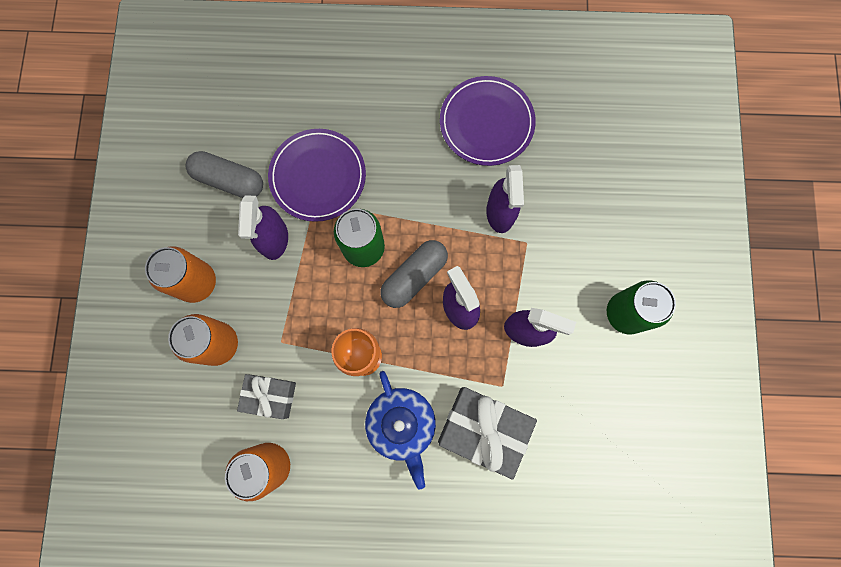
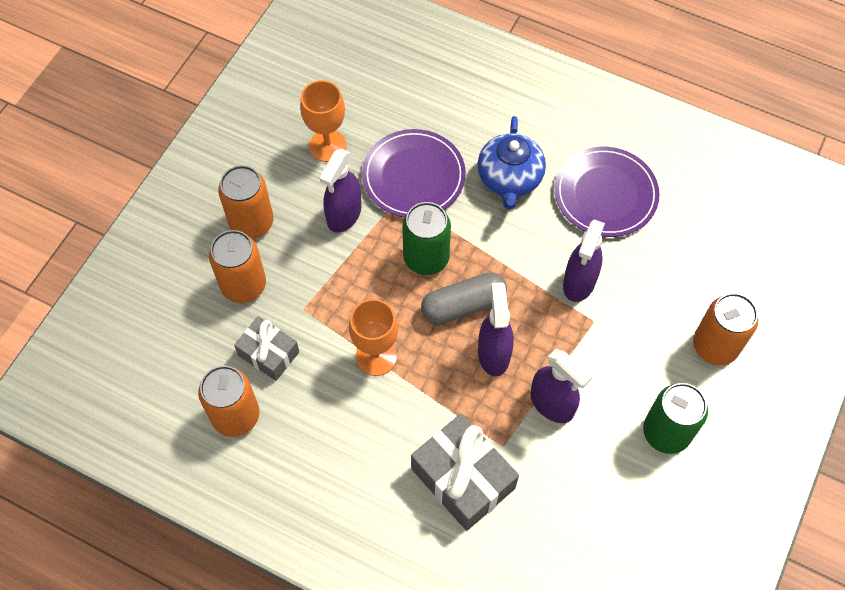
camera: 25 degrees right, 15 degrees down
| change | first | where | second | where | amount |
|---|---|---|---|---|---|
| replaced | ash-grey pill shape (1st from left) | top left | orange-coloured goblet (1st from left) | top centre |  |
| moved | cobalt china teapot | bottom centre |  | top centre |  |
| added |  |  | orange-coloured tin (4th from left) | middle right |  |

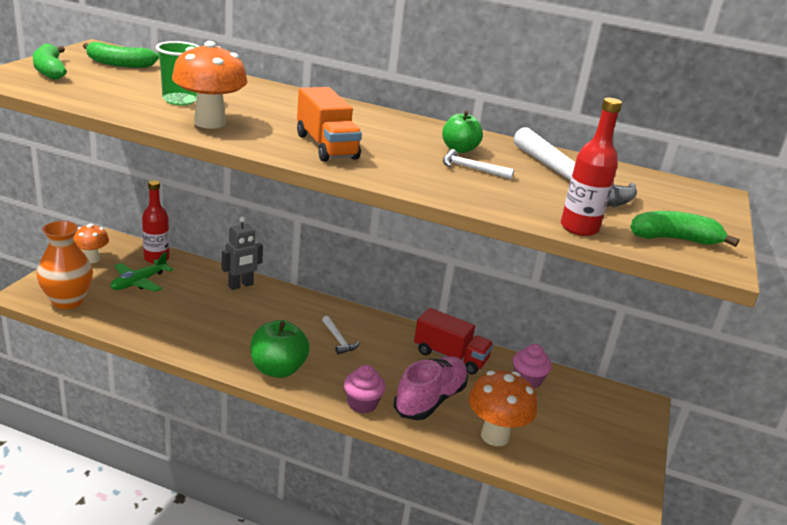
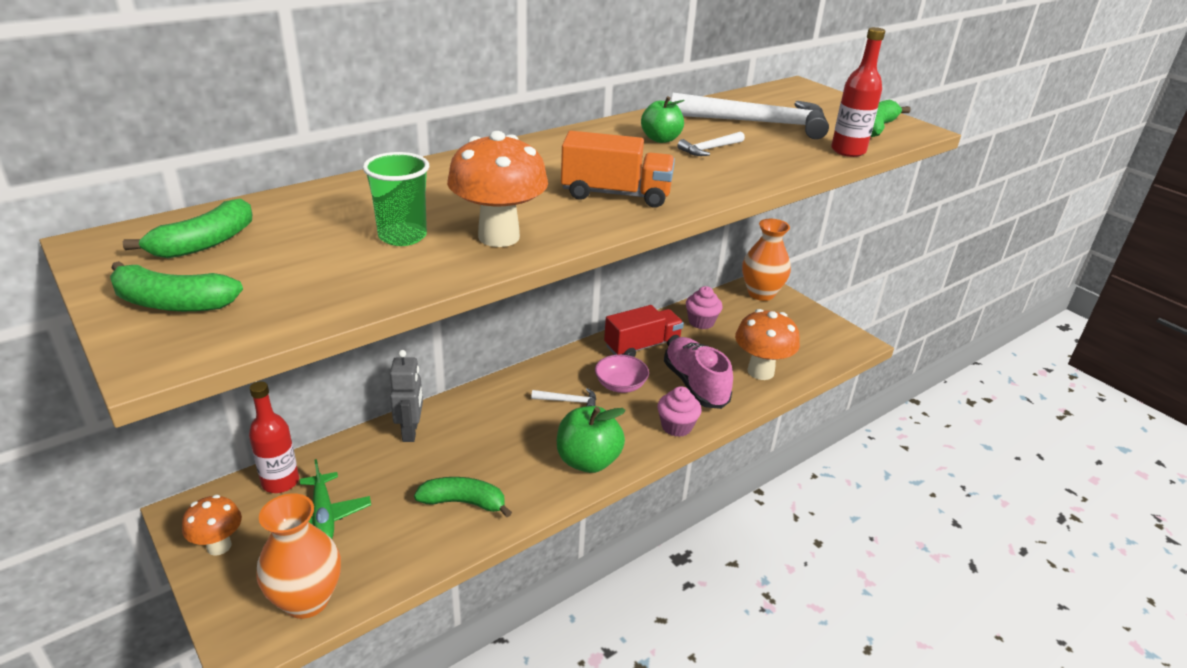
camera: 55 degrees left, 5 degrees up
| change | first | where | second | where | amount |
|---|---|---|---|---|---|
| added |  |  | emerald toy banana (3rd from left) | bottom centre |  |
| added |  |  | pink serving bowl | centre |  |
| added |  |  | orange-coloured tall vase (2nd from left) | centre |  |

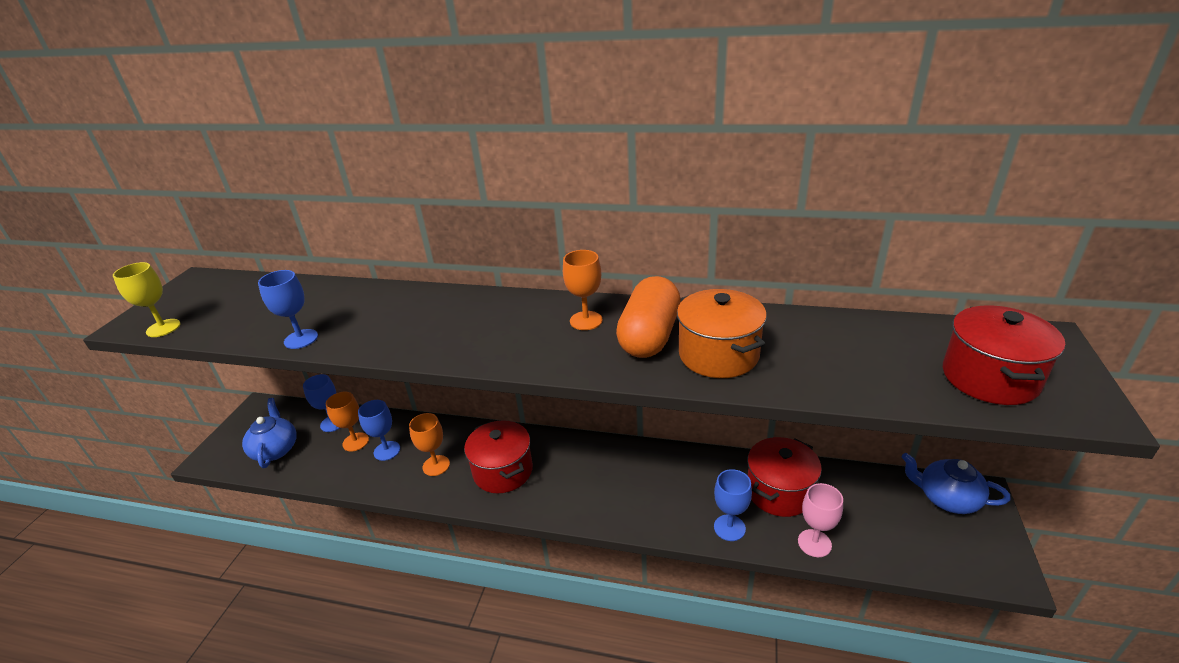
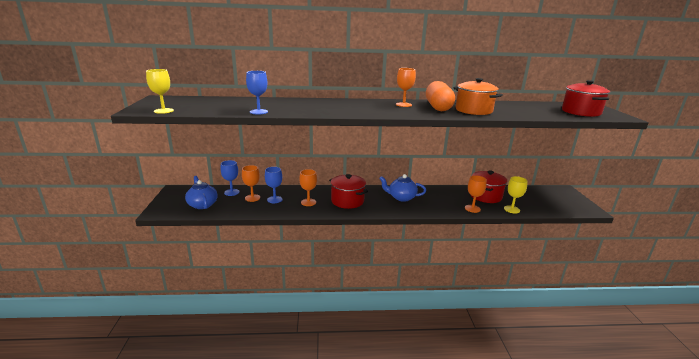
camera: 20 degrees left, 10 degrees down
| change | first | where | second | where | amount |
|---|---|---|---|---|---|
| moved | cobalt china teapot (2nd from left) | bottom right |  | centre |  |
| recoloured | cobalt goblet (4th from left) | bottom centre | orange-coloured goblet (4th from left) | middle right |  |
| recoloured | pink goblet | bottom right | bright yellow goblet (2nd from left) | middle right |  |

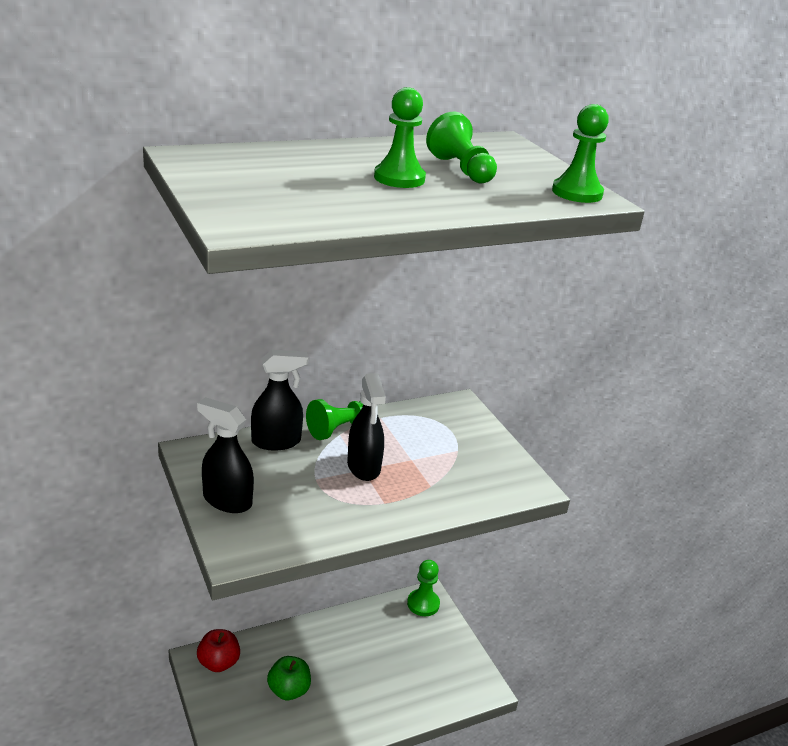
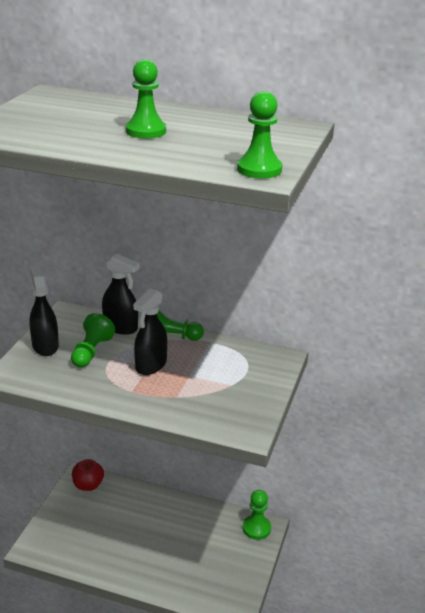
camera: 45 degrees right, 0 degrees up
| change | first | where | second | where | amount |
|---|---|---|---|---|---|
| moved | emerald game pawn (4th from left in the first image) | top centre | emerald game pawn (1st from left) | middle left |  |
| removed | emerald toy apple | bottom centre |  |  |  |

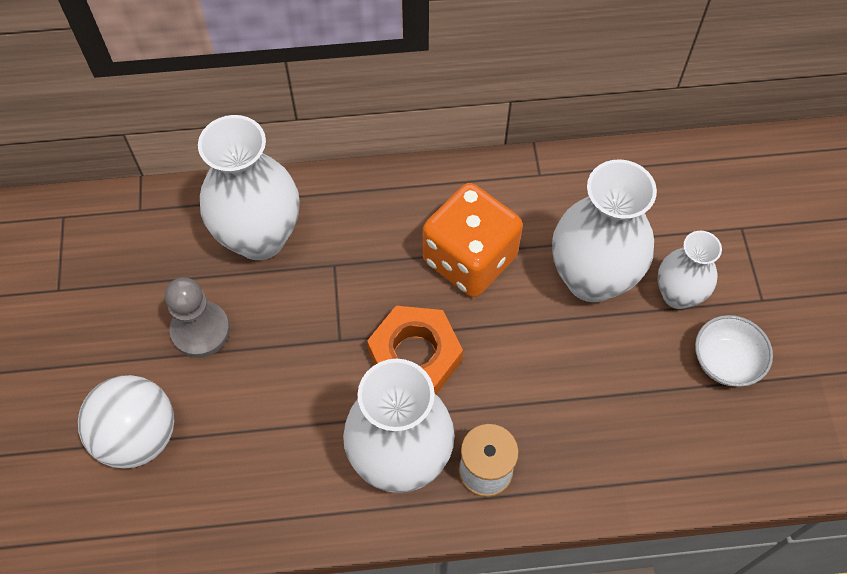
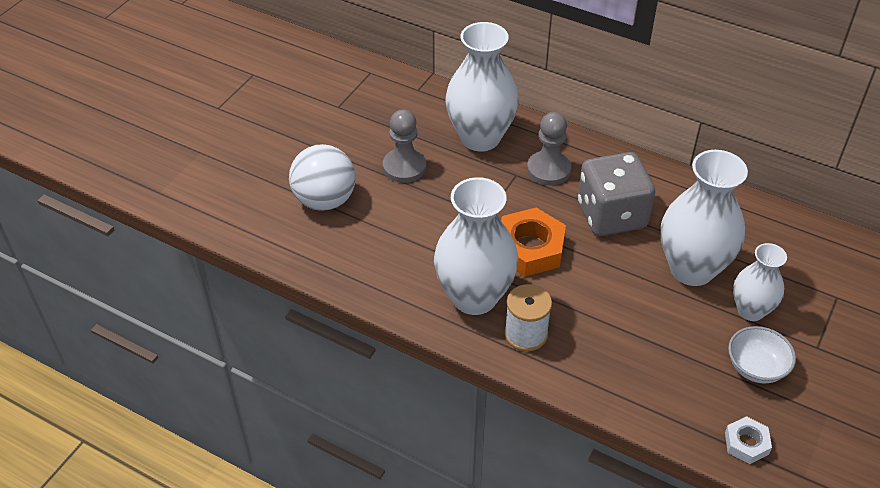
camera: 35 degrees right, 15 degrees down
| change | first | where | second | where | amount |
|---|---|---|---|---|---|
| added |  |  | ash-grey game pawn (2nd from left) | top centre |  |
| recoloured | orange-coloured dice | centre | ash-grey dice | middle right |  |
| added |  |  | snow-white nut | bottom right |  |

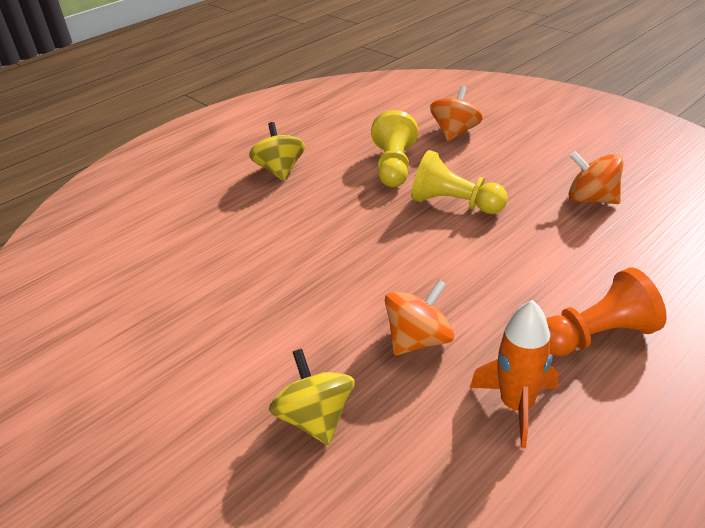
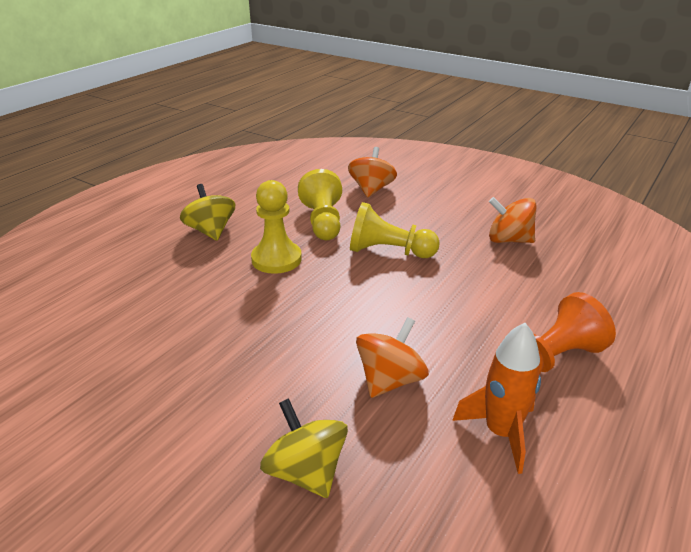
camera: 15 degrees left, 5 degrees down
| change | first | where | second | where | amount |
|---|---|---|---|---|---|
| added |  |  | bright yellow game pawn (1st from left) | centre |  |

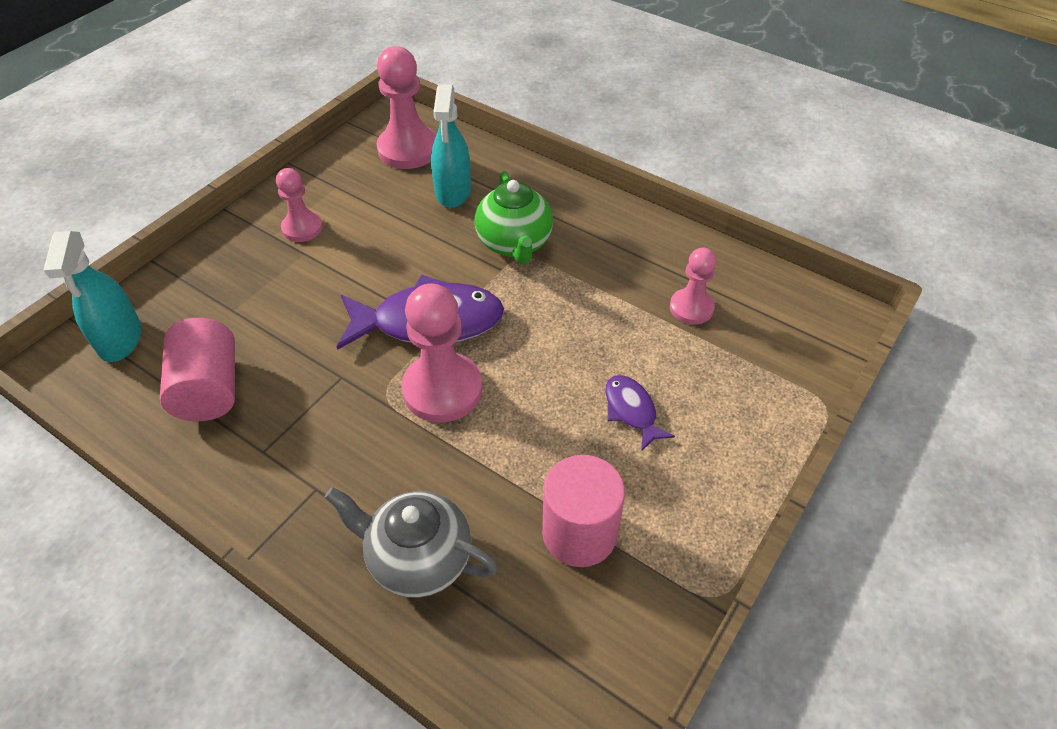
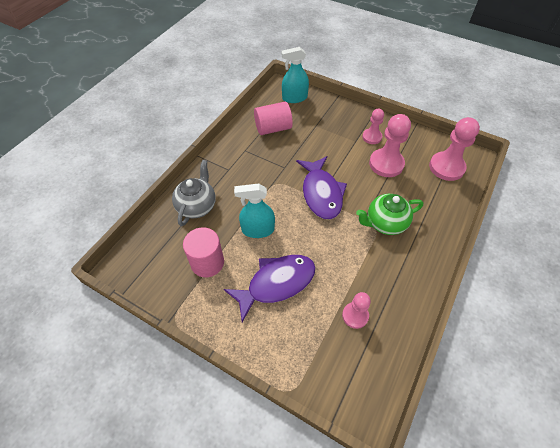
camera: 85 degrees right, 5 degrees up
| change | first | where | second | where | amount |
|---|---|---|---|---|---|
| resized | violet fish (2nd from left in the first image) | centre | violet fish (1st from left) | centre | x1.99 |
| moved | turquoise spray cleaner (2nd from left in the first image) | top centre | turquoise spray cleaner (1st from left) | centre |  |
| moved | pink game pawn (3rd from left) | centre |  | top right |  |

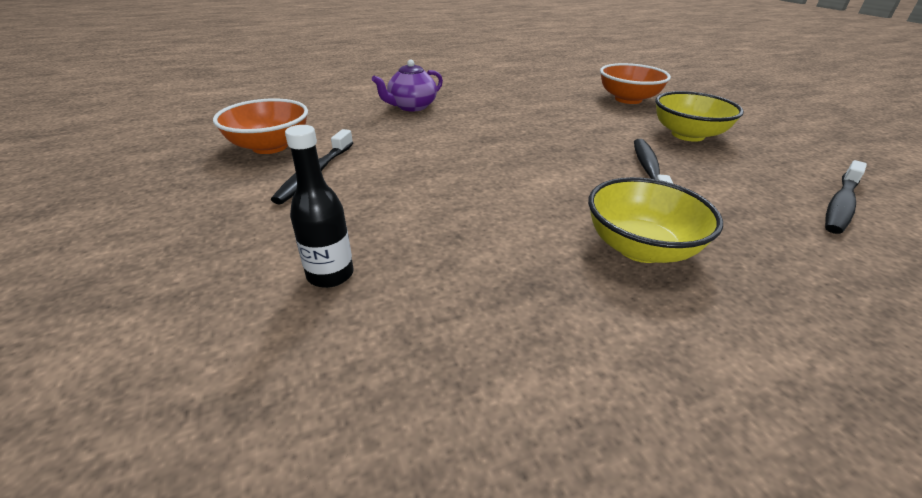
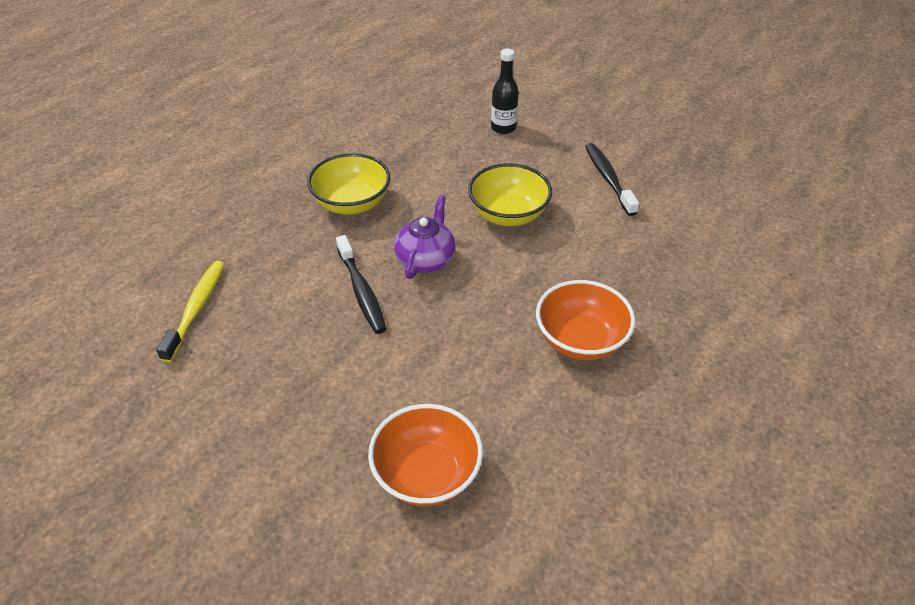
camera: 150 degrees right, 10 degrees up
| change | first | where | second | where | amount |
|---|---|---|---|---|---|
| recoloured | jet-black toothbrush (3rd from left) | middle right | bright yellow toothbrush | middle left |  |
| moved | violet china teapot | top centre |  | centre |  |
| moved | bright yellow serving bowl (2nd from left) | top right |  | top centre |  |
| moved | orange-coloured serving bowl (1st from left in the first image) | top left | orange-coloured serving bowl (2nd from left) | centre |  |

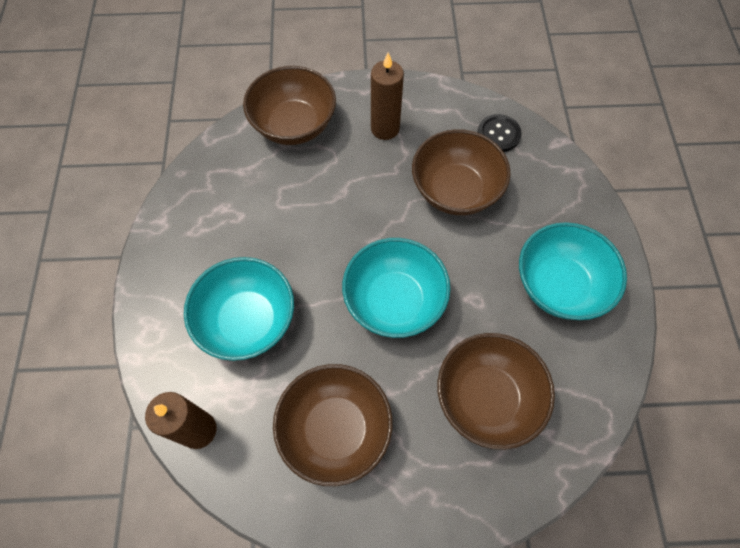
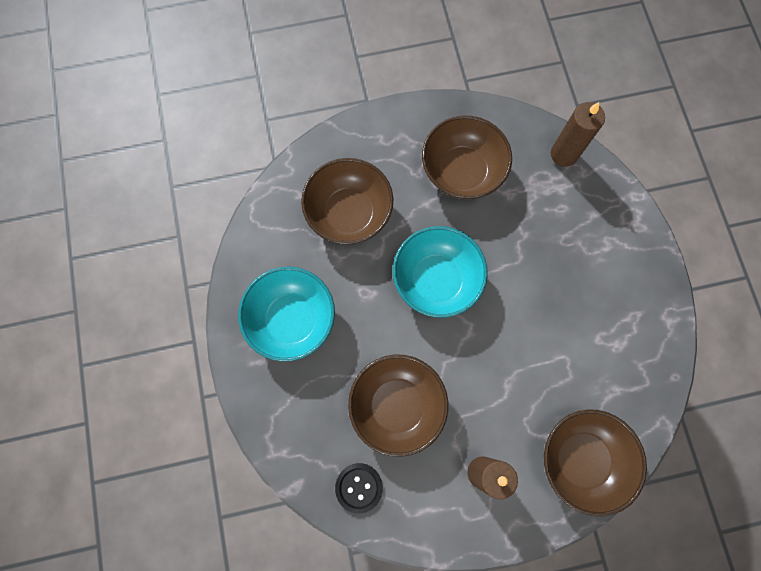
camera: 170 degrees right, 10 degrees up
| change | first | where | second | where | amount |
|---|---|---|---|---|---|
| removed | turquoise serving bowl (1st from left) | middle left |  |  |  |

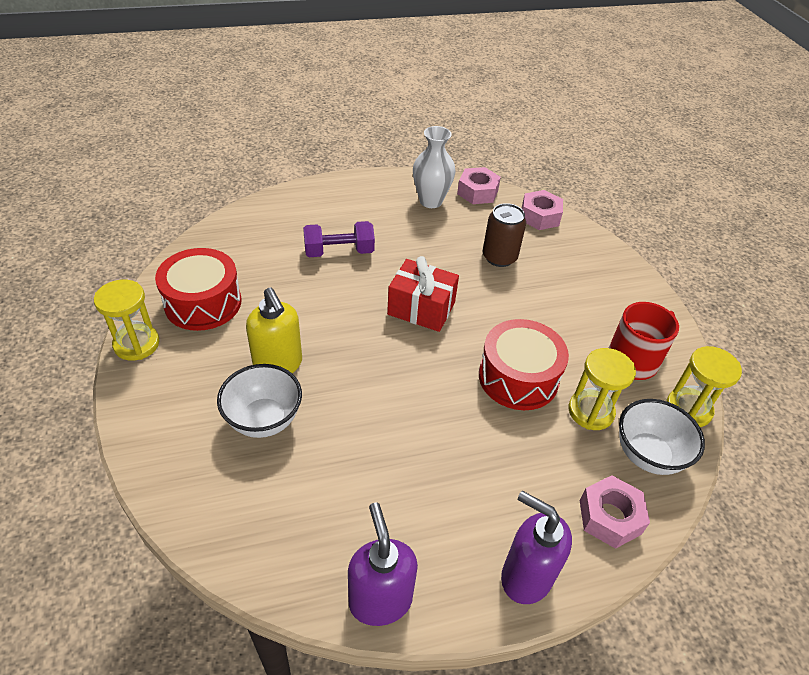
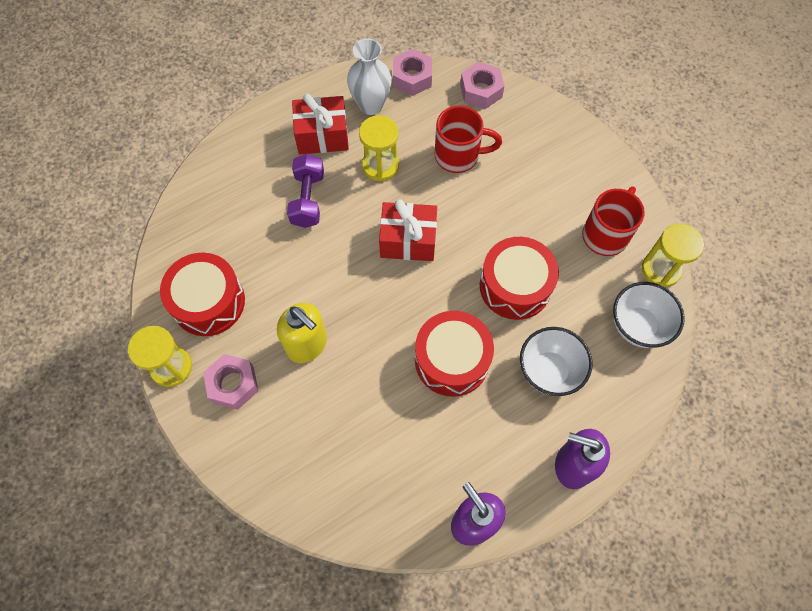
camera: 15 degrees left, 20 degrees up
| change | first | where | second | where | amount |
|---|---|---|---|---|---|
| moved | pink nut (3rd from left in the first image) | bottom right | pink nut (1st from left) | middle left |  |
| turned | violet free weight | centre |  | top centre | 60 degrees counterclockwise |
| added |  |  | crimson wrapped gift (1st from left) | top centre |  |
| moved | bright yellow hourglass (2nd from left) | middle right |  | top centre |  |
| added |  |  | crimson snare drum (2nd from left) | centre |  |
| replaced | russet tin | centre | crimson tea mug (1st from left) | top centre |  |
| moved | snow-white serving bowl (1st from left) | middle left |  | middle right |  |

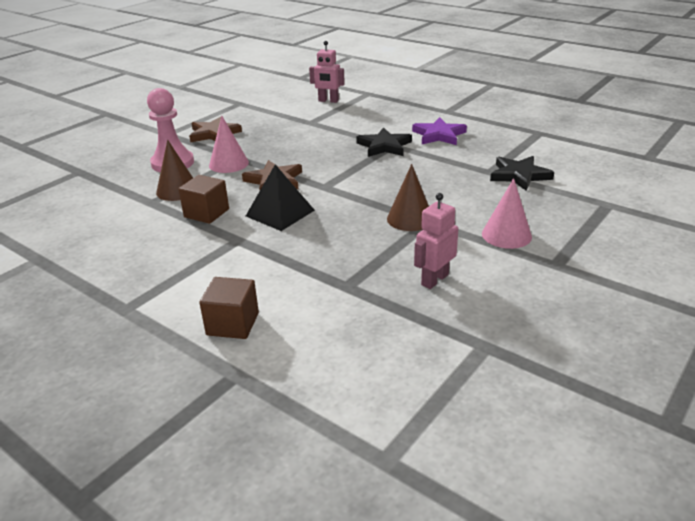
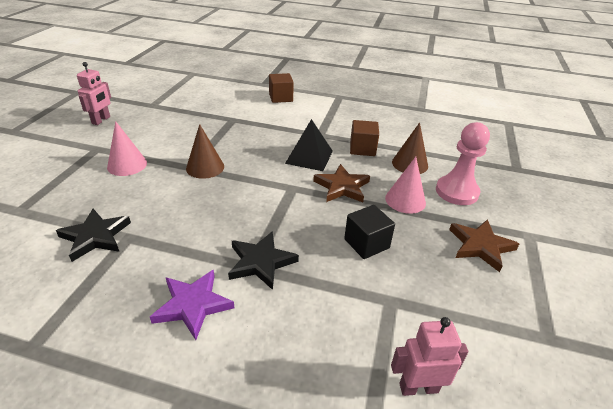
camera: 155 degrees right, 5 degrees up
| change | first | where | second | where | amount |
|---|---|---|---|---|---|
| moved | pink toy robot (2nd from left in the first image) | centre | pink toy robot (1st from left) | top left |  |
| added |  |  | jet-black solid cube | centre |  |

